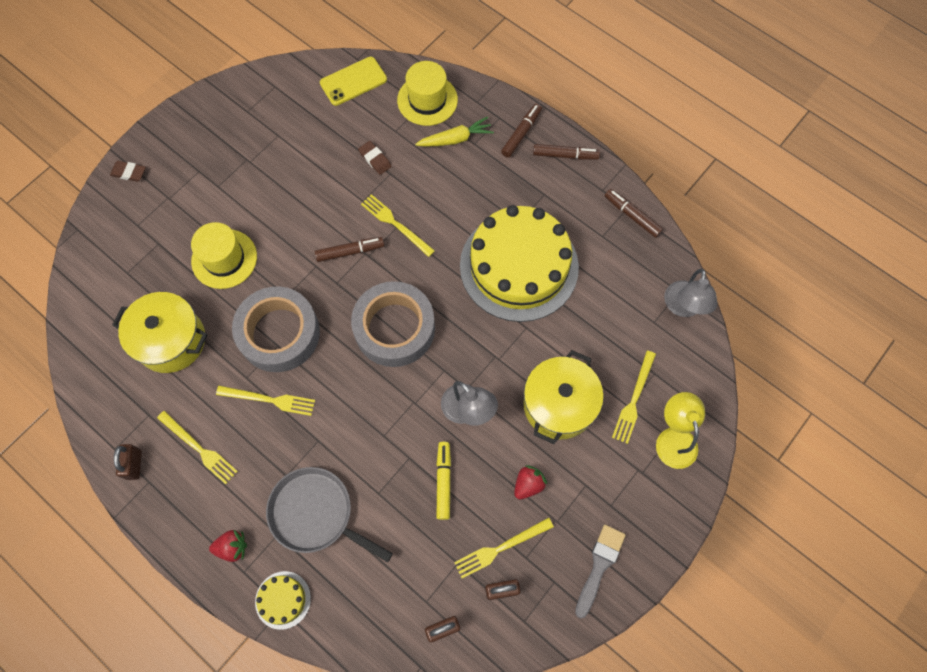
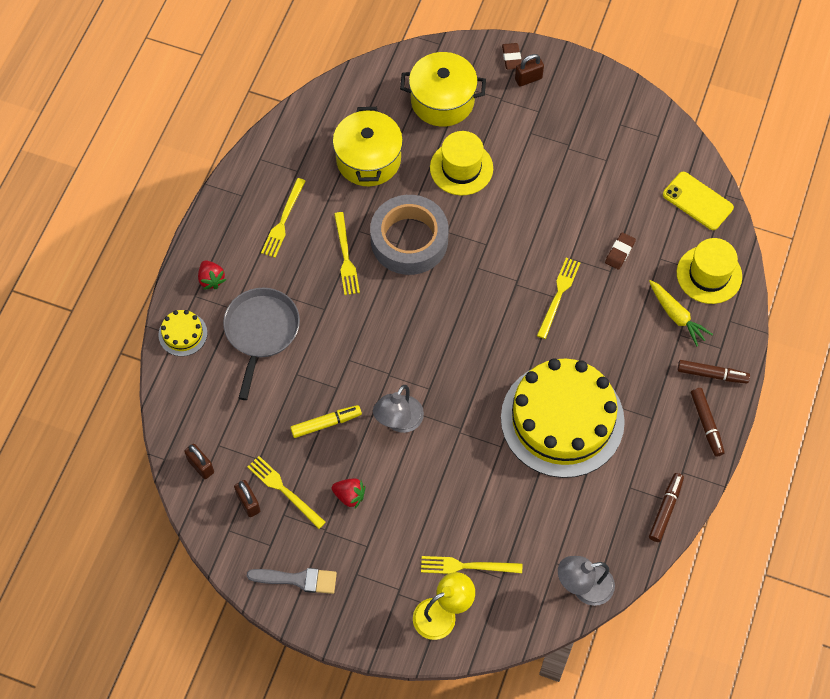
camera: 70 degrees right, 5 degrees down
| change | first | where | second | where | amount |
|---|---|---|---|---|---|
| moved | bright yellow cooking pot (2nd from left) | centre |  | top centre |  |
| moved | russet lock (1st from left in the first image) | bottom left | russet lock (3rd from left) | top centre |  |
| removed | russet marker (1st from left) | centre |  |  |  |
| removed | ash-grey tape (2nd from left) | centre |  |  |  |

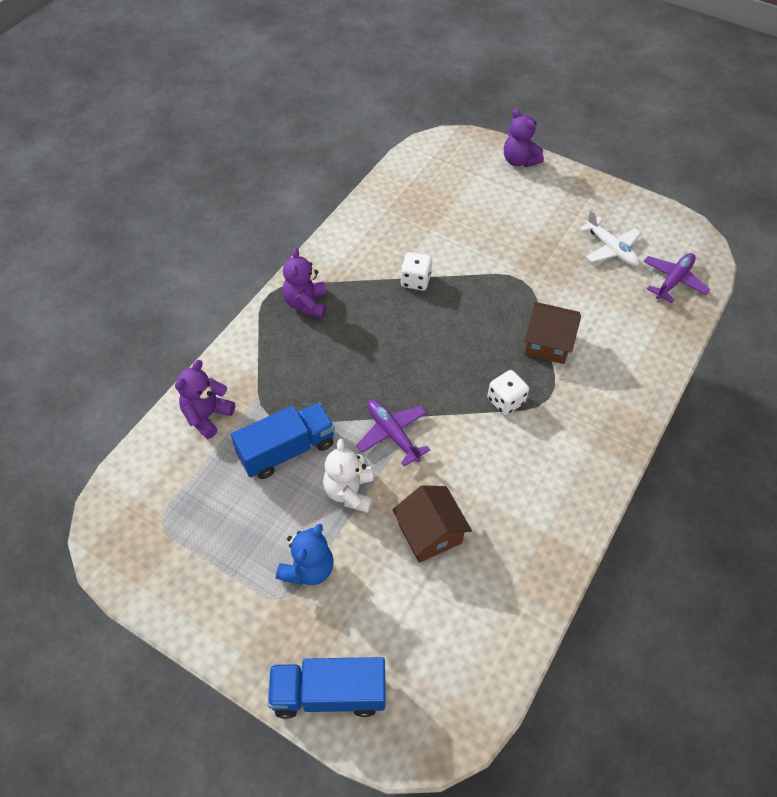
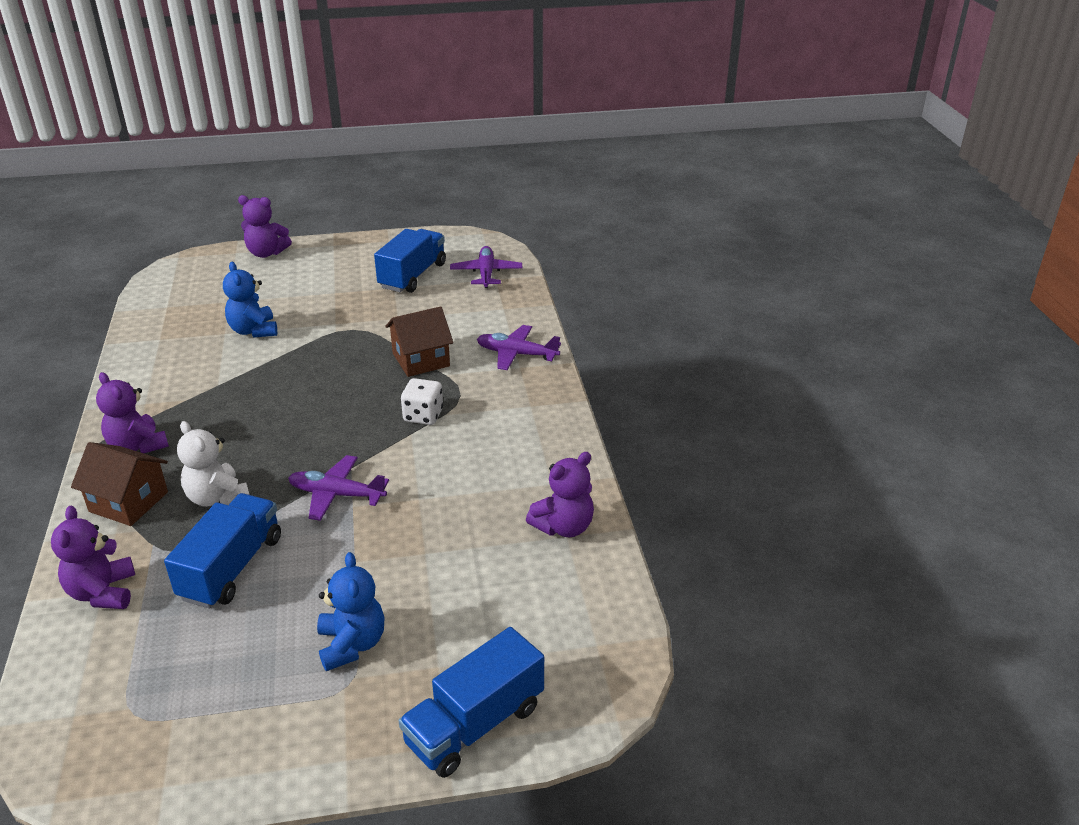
camera: 40 degrees left, 20 degrees down
| change | first | where | second | where | amount |
|---|---|---|---|---|---|
| moved | russet toy house (1st from left) | centre |  | middle left |  |
| moved | snow-white teddy | centre |  | middle left |  |
| added |  |  | cobalt teddy (1st from left) | middle left |  |
| replaced | snow-white plane | top right | cobalt truck (2nd from left) | top centre |  |
| added |  |  | violet plane (3rd from left) | centre |  |
| added |  |  | violet teddy (4th from left) | centre |  |
| removed | snow-white dice (1st from left) | centre |  |  |  |

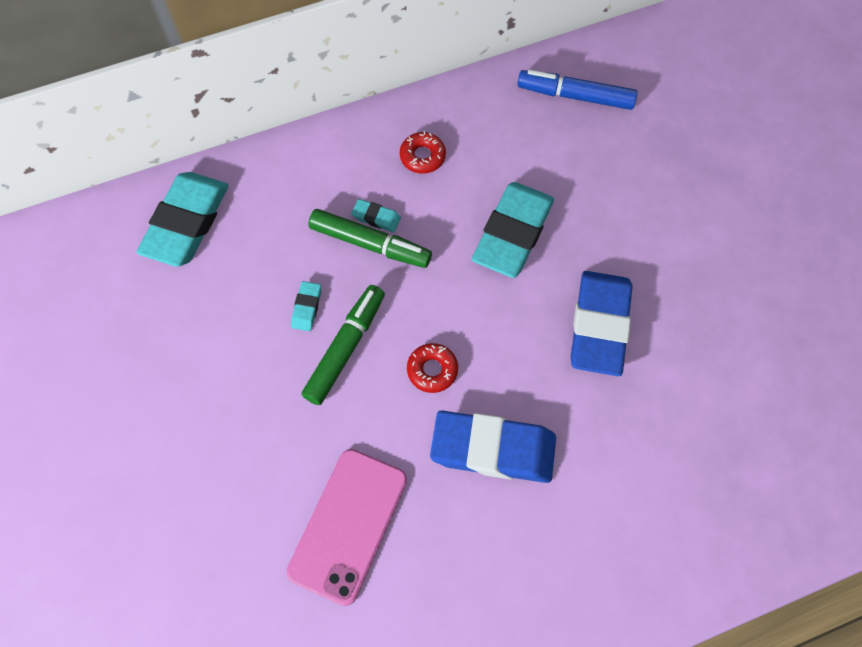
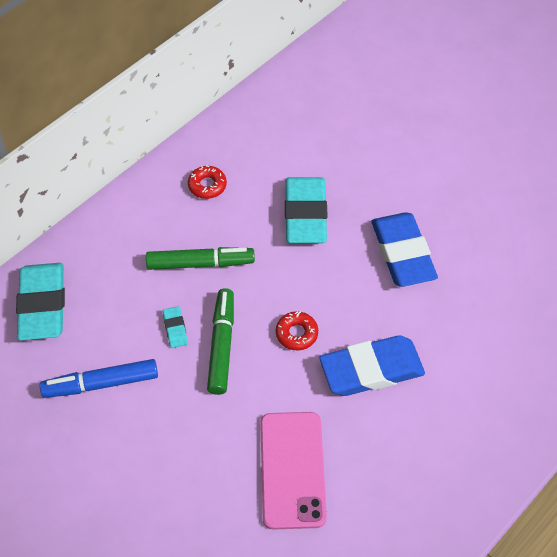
camera: 25 degrees left, 10 degrees down
| change | first | where | second | where | amount |
|---|---|---|---|---|---|
| moved | cobalt marker | top right |  | bottom left |  |
| removed | turquoise pencil eraser (3rd from left) | top centre |  |  |  |

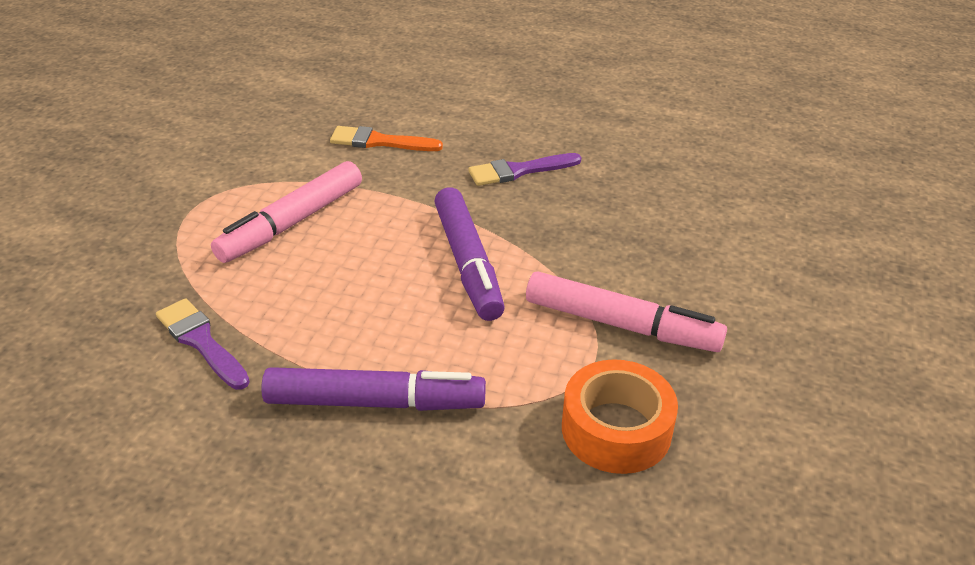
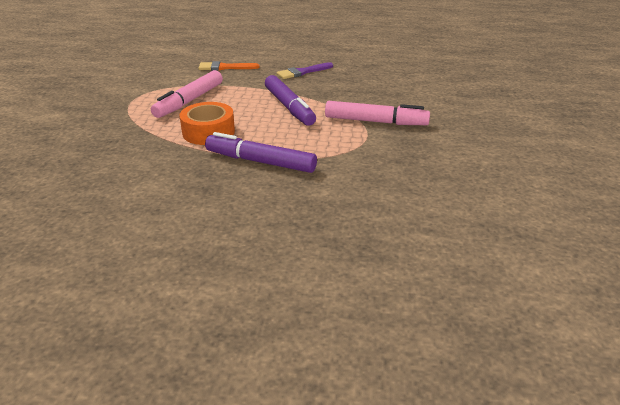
camera: 10 degrees left, 5 degrees down
| change | first | where | second | where | amount |
|---|---|---|---|---|---|
| moved | orange-coloured tape | bottom centre |  | top centre |  |
| turned | violet marker (1st from left) | bottom centre |  | centre | 150 degrees counterclockwise |
| removed | violet paint brush (1st from left) | middle left |  |  |  |

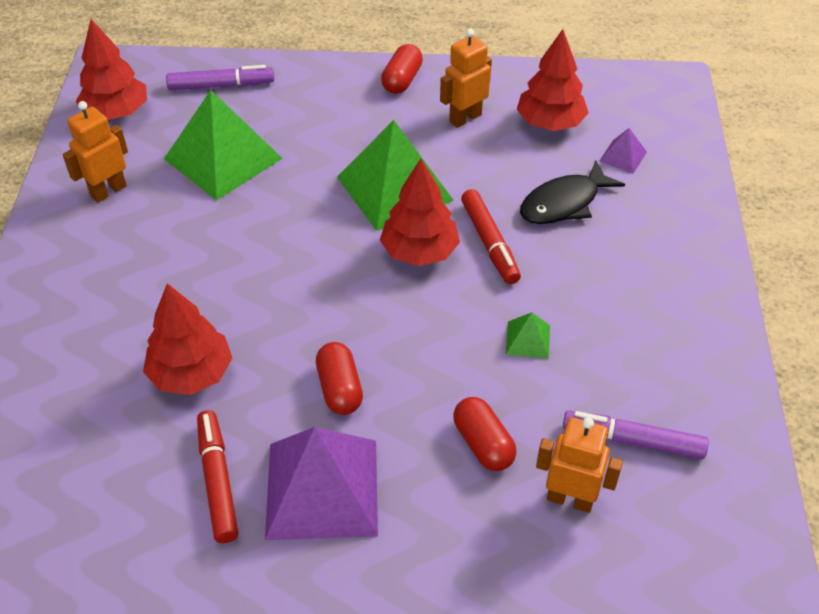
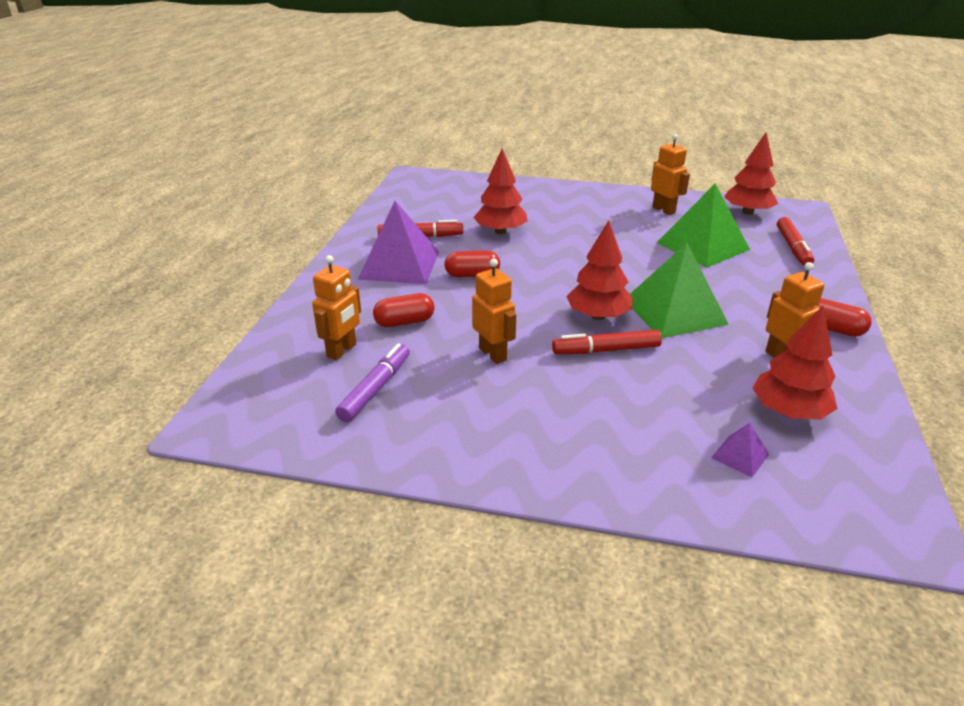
camera: 100 degrees right, 15 degrees down
| change | first | where | second | where | amount |
|---|---|---|---|---|---|
| replaced | emerald solid pyramid (3rd from left) | centre | orange-coloured toy robot (2nd from left) | centre |  |
| recoloured | violet marker (1st from left) | top left | crimson marker (3rd from left) | middle right |  |
| removed | jet-black fish | top right |  |  |  |

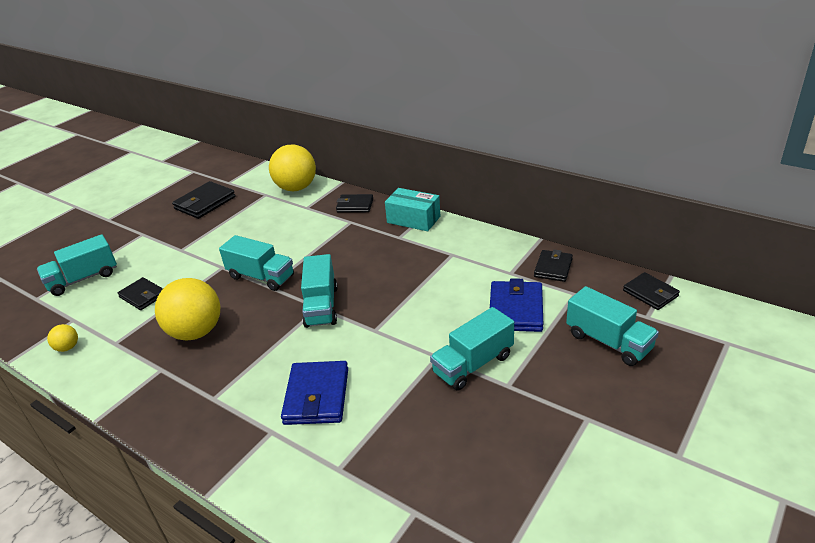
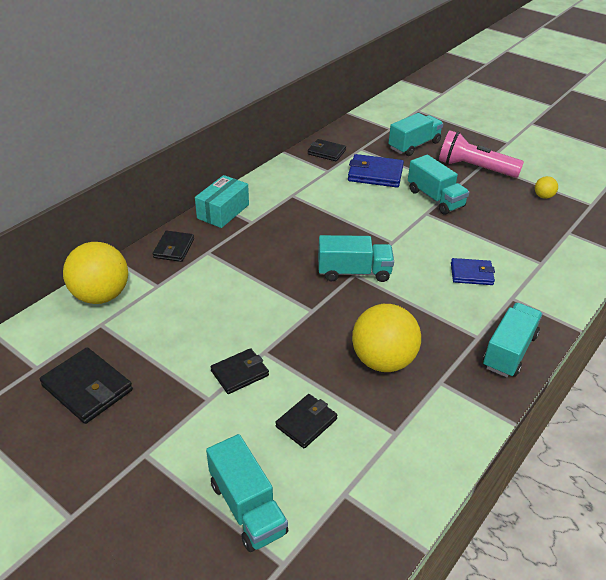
camera: 90 degrees left, 5 degrees up
| change | first | where | second | where | amount |
|---|---|---|---|---|---|
| moved | jet-black card wallet (5th from left in the first image) | middle right | jet-black card wallet (3rd from left) | centre |  |
| added |  |  | pink torch | top right |  |
| resized | cobalt card wallet (1st from left in the first image) | bottom centre | cobalt card wallet (2nd from left) | middle right | x0.65 |
| moved | turquoise truck (2nd from left in the first image) | middle left | turquoise truck (5th from left) | middle right |  |
| moved | bright yellow sphere (1st from left in the first image) | middle left | bright yellow sphere (3rd from left) | top right |  |

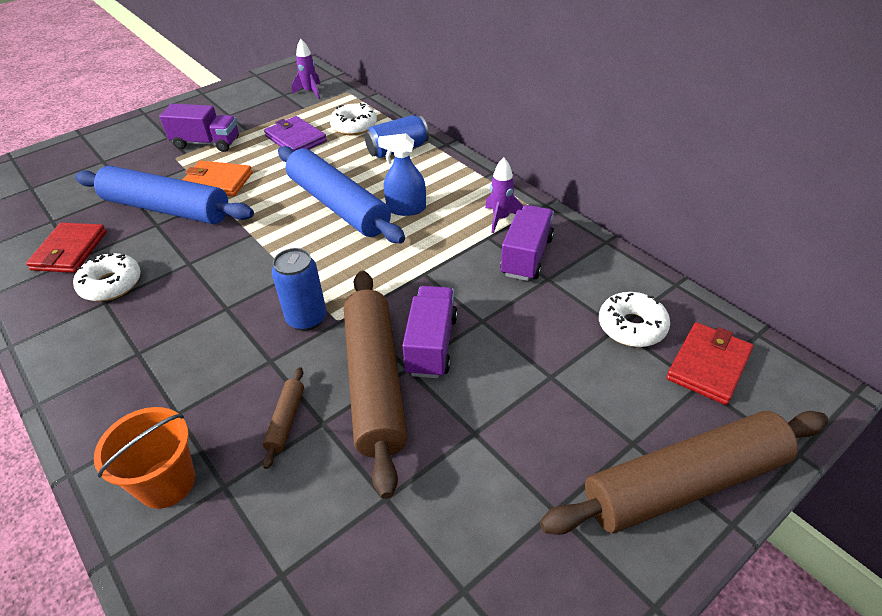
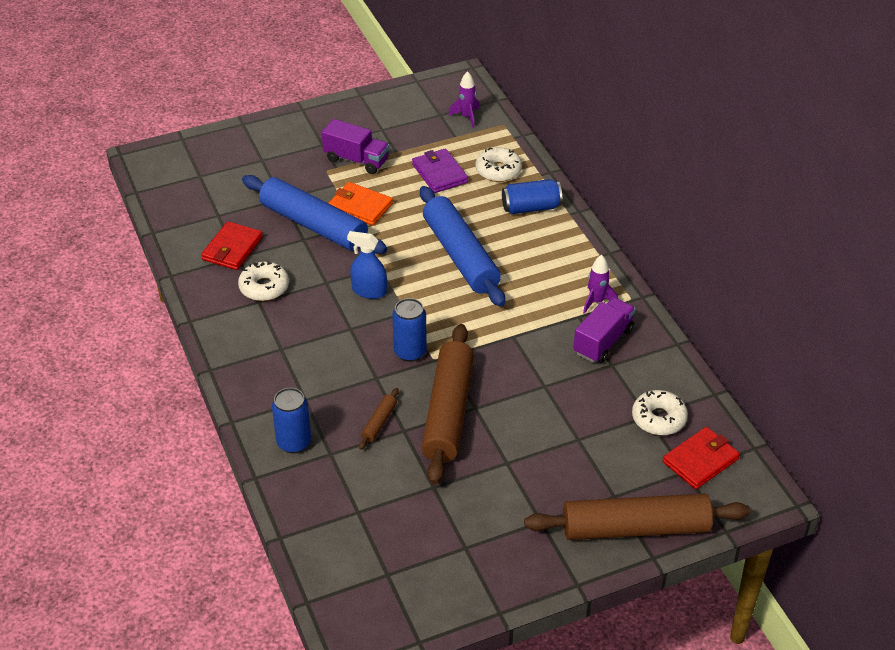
camera: 15 degrees right, 0 degrees up
| change | first | where | second | where | amount |
|---|---|---|---|---|---|
| replaced | orange-coloured bucket | bottom left | cobalt tin (1st from left) | middle left |  |
| moved | cobalt spray cleaner | top centre |  | centre |  |
| removed | violet truck (2nd from left) | centre |  |  |  |

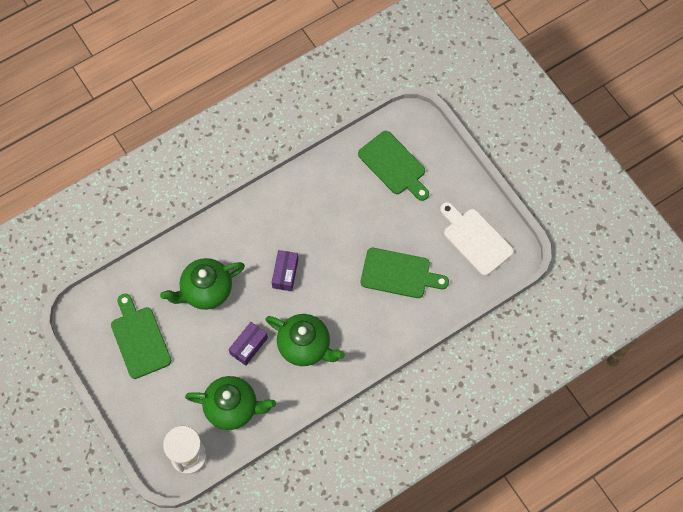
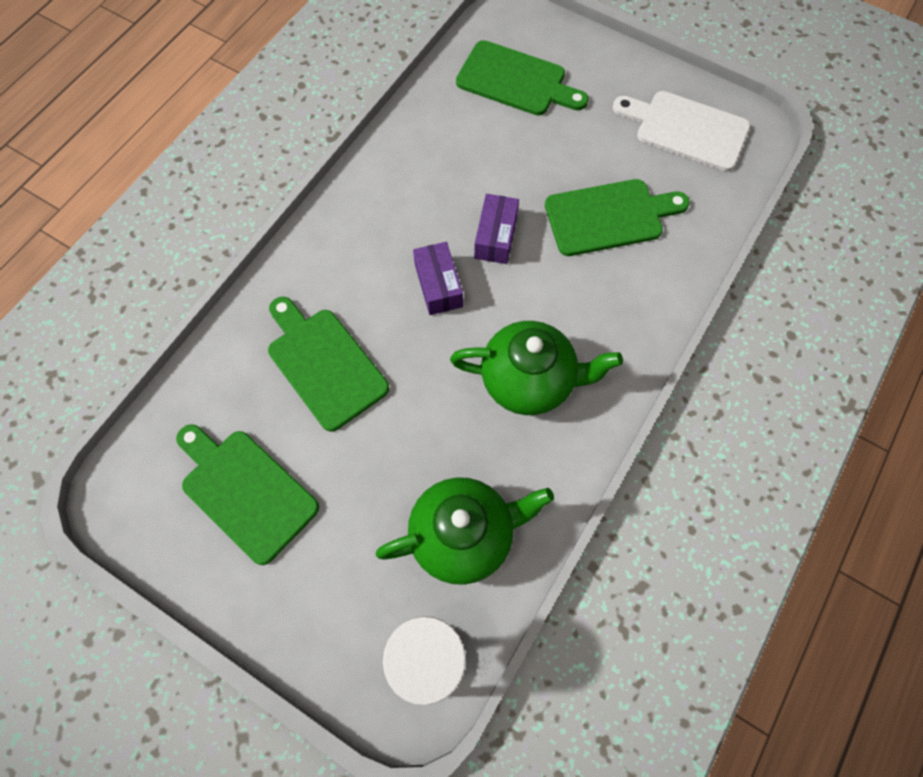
camera: 25 degrees left, 0 degrees up
| change | first | where | second | where | amount |
|---|---|---|---|---|---|
| replaced | emerald china teapot (1st from left) | middle left | emerald cutting board (2nd from left) | centre |  |
| moved | violet box (1st from left in the first image) | bottom centre | violet box (2nd from left) | top centre |  |

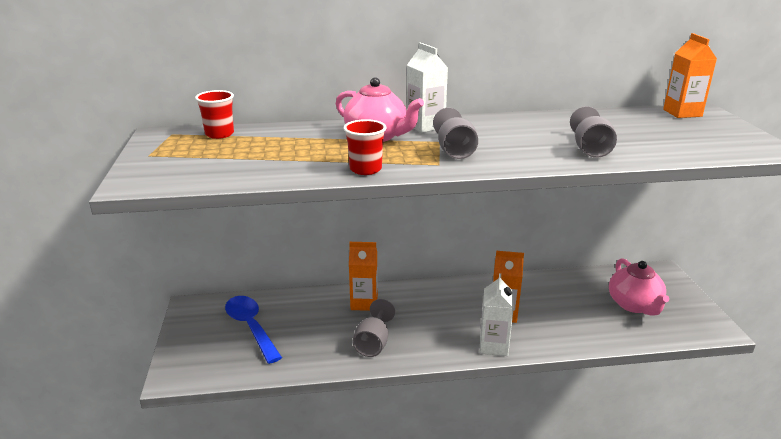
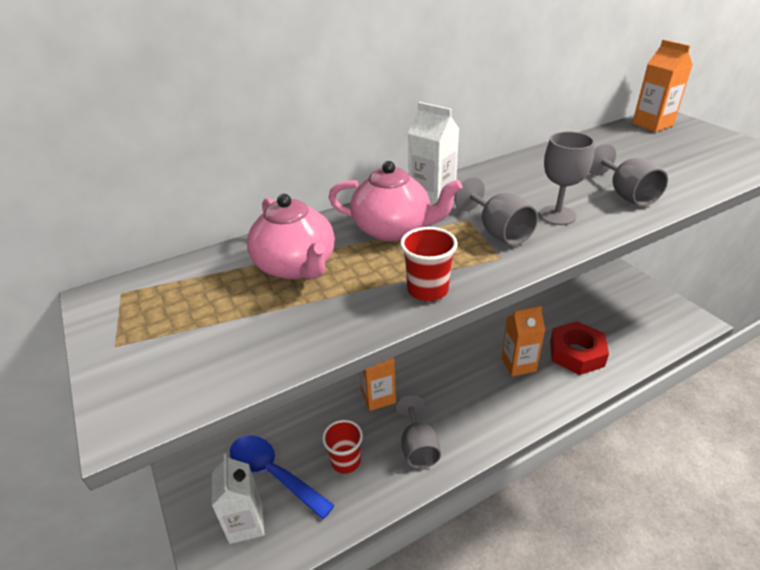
camera: 20 degrees left, 10 degrees up
| change | first | where | second | where | amount |
|---|---|---|---|---|---|
| moved | snow-white milk carton (2nd from left in the first image) | bottom centre | snow-white milk carton (1st from left) | bottom left |  |
| moved | pink china teapot (2nd from left in the first image) | middle right | pink china teapot (1st from left) | centre |  |
| moved | crimson tumbler (1st from left) | top left |  | bottom centre |  |
| added |  |  | ash-grey goblet (3rd from left) | top right |  |
| added |  |  | crimson nut | middle right |  |

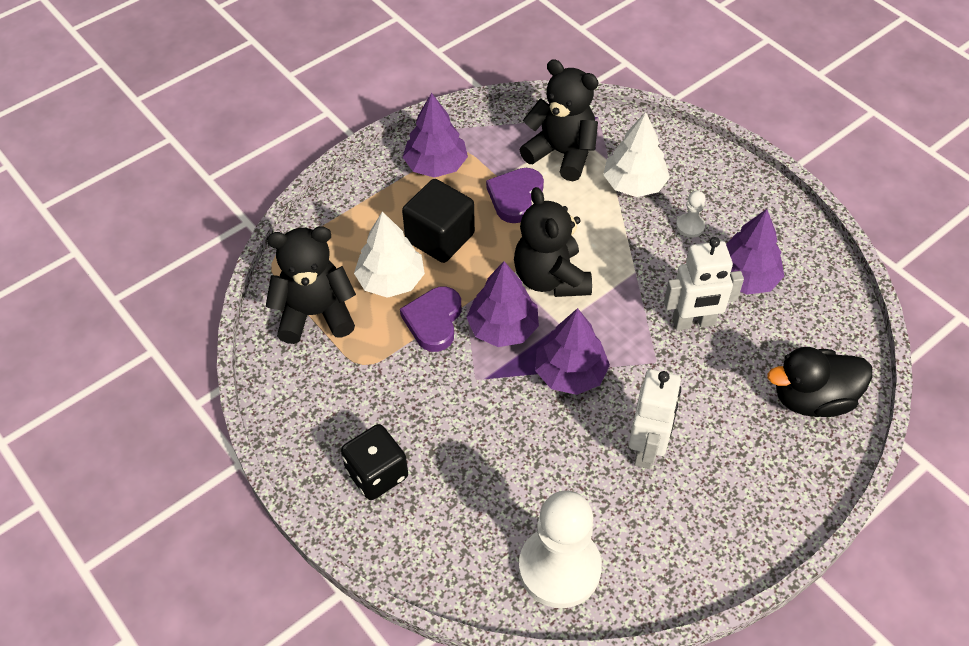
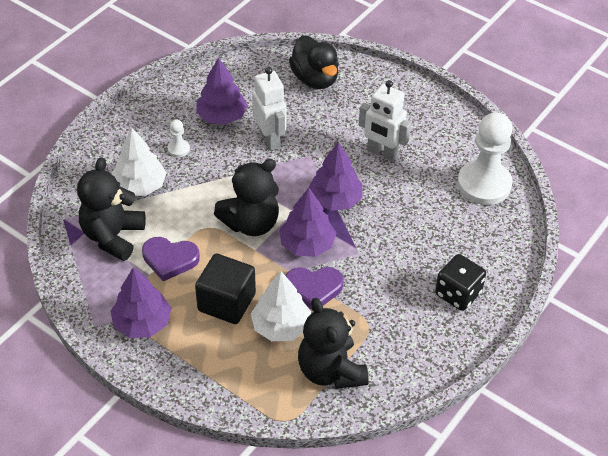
camera: 105 degrees left, 5 degrees down
| change | first | where | second | where | amount |
|---|---|---|---|---|---|
| turned | snow-white toy robot (1st from left in the first image) | middle right | snow-white toy robot (2nd from left) | top centre | 150 degrees counterclockwise |

